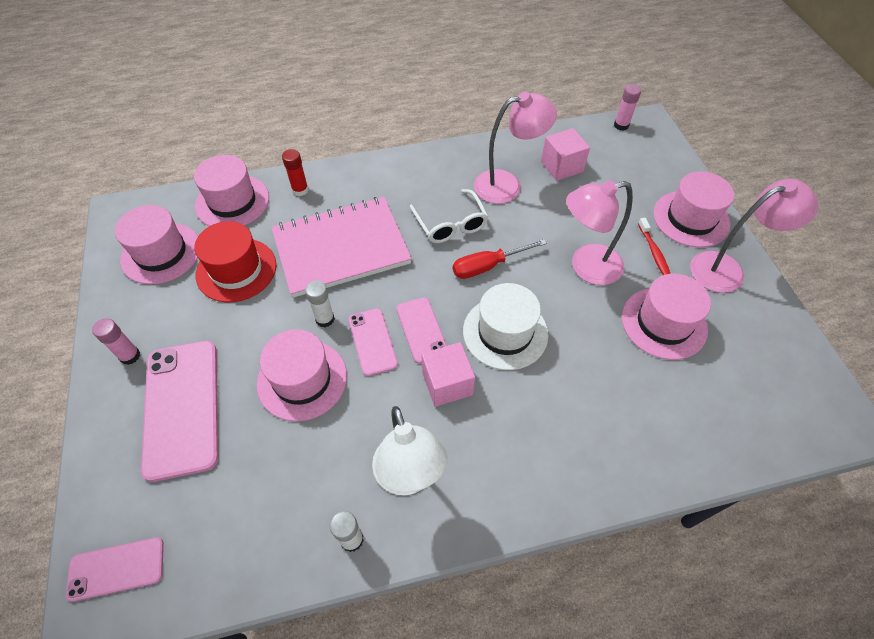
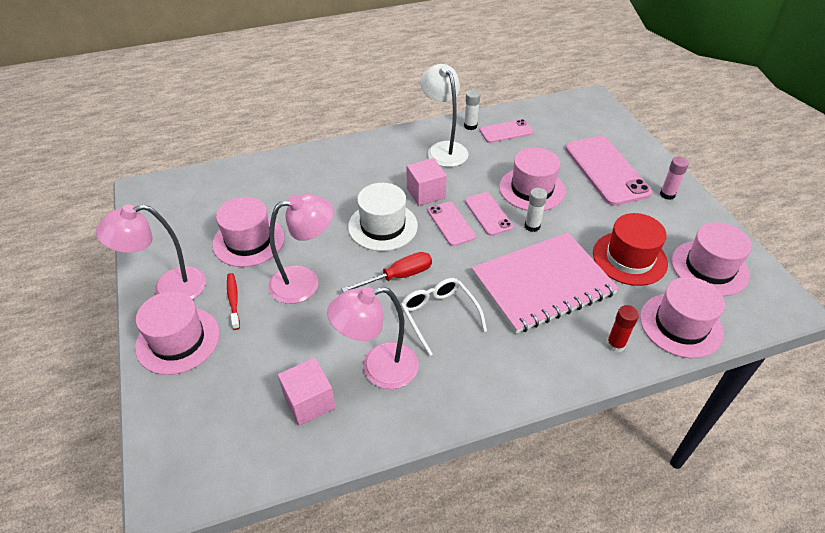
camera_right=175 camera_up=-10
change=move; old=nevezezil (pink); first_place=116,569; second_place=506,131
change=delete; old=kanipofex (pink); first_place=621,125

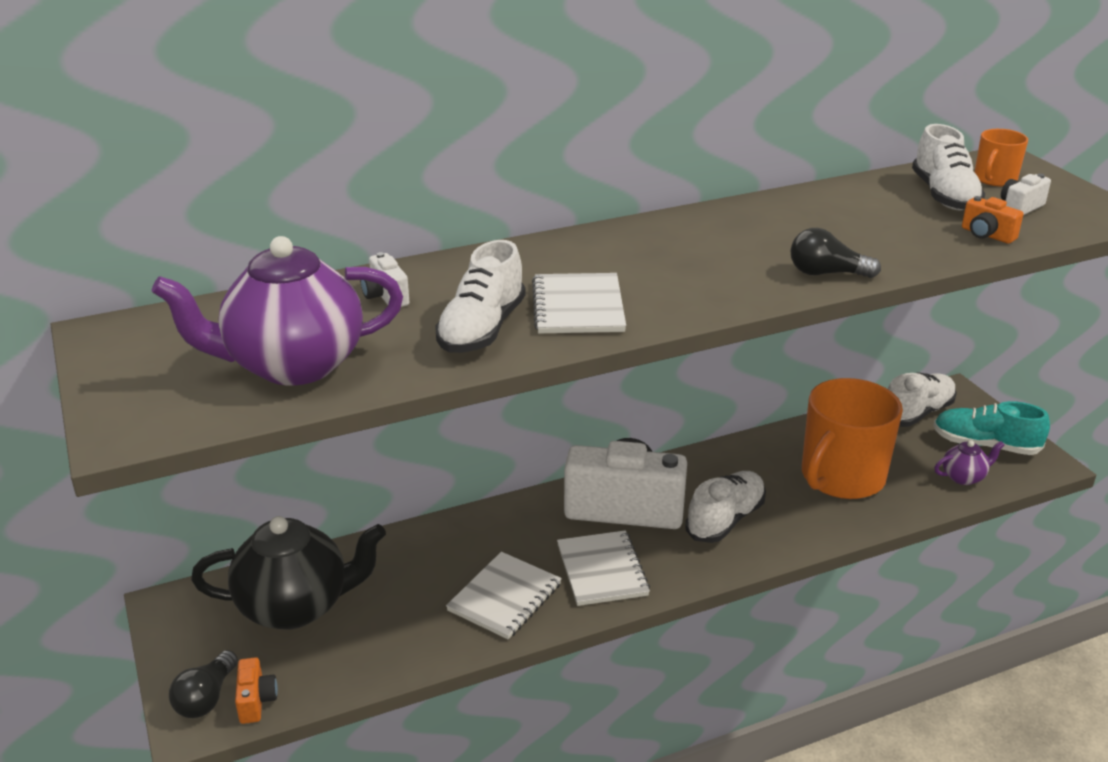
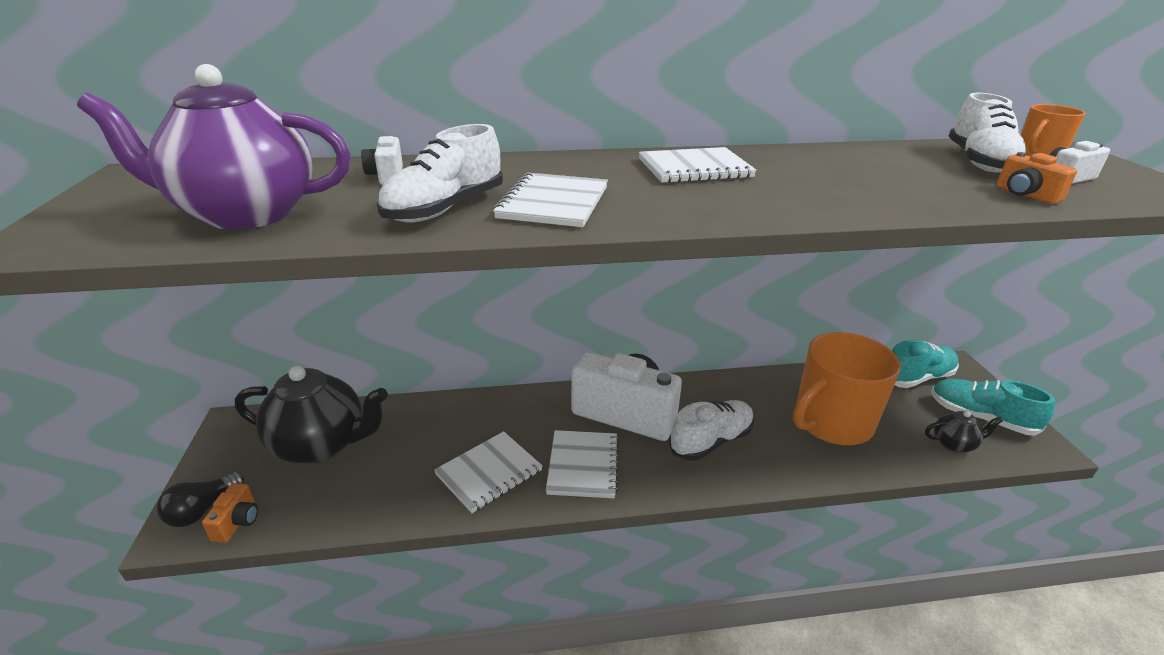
camera_right=15 camera_up=0
change=insert; new=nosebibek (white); second_place=694,168
change=recolor; old=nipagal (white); new=nipagal (turquoise); first_place=917,413; second_place=916,378
change=recolor; old=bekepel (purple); new=bekepel (black); first_place=964,477; second_place=954,444
change=delete; old=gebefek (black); first_place=826,273

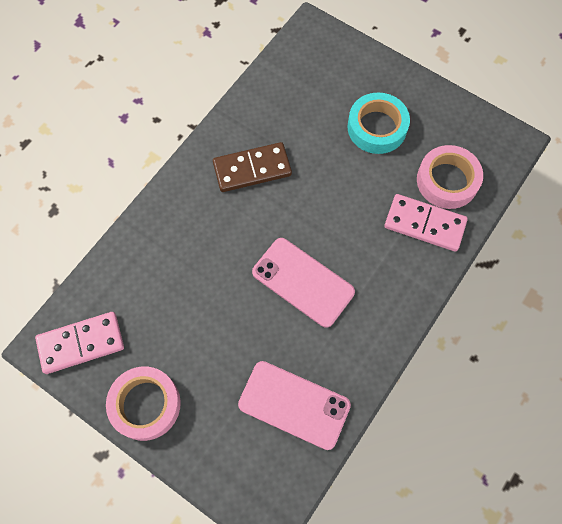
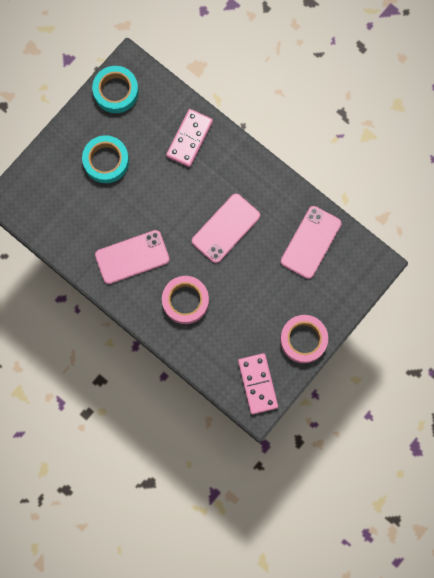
camera_right=-85 camera_up=10
change=insert; new=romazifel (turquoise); second_place=116,91
change=replace; old=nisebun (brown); new=nevezezil (pink); first_place=252,169; second_place=132,257
change=move; old=romazifel (pink); first_place=447,181; second_place=185,301

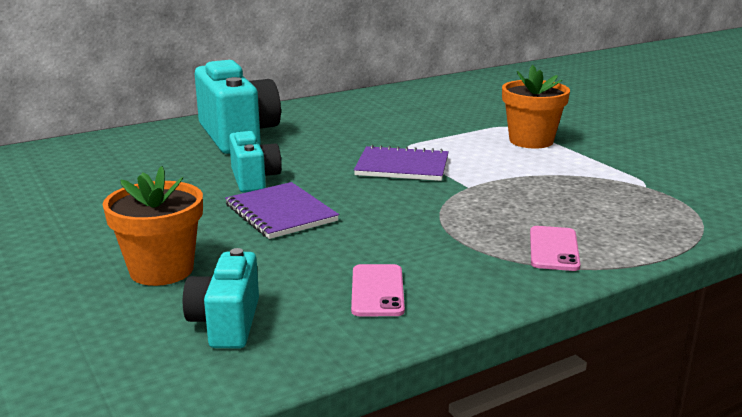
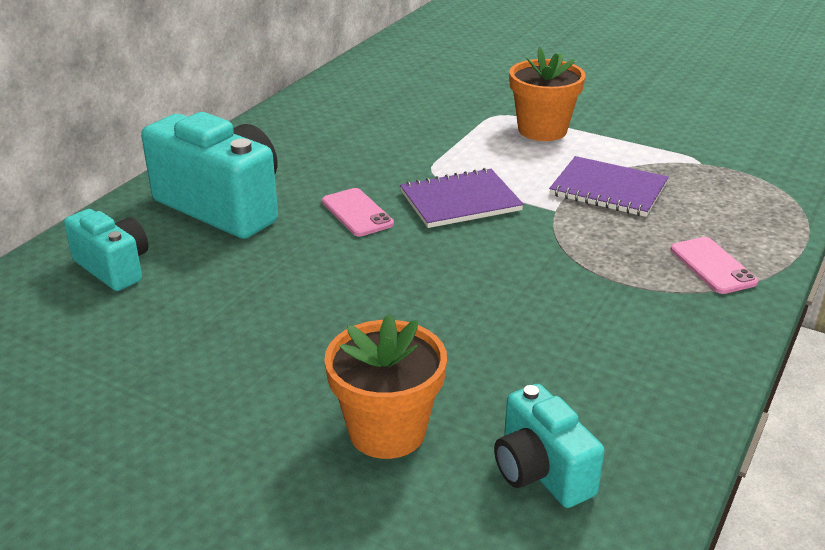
camera_right=-30 camera_up=10
change=move; old=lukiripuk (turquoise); first_place=254,179; second_place=114,268
change=move; old=nevezezil (pink); first_place=377,291; second_place=357,213
change=move; old=nosebibek (purple); first_place=281,213; second_place=608,189

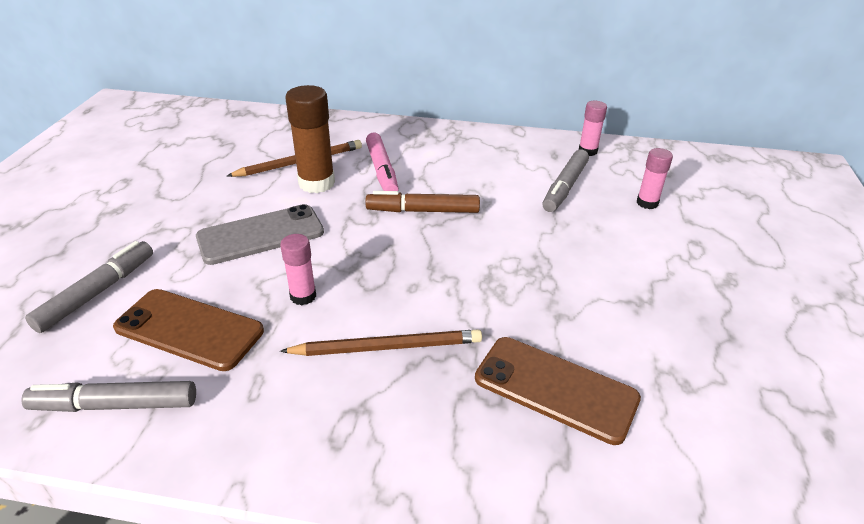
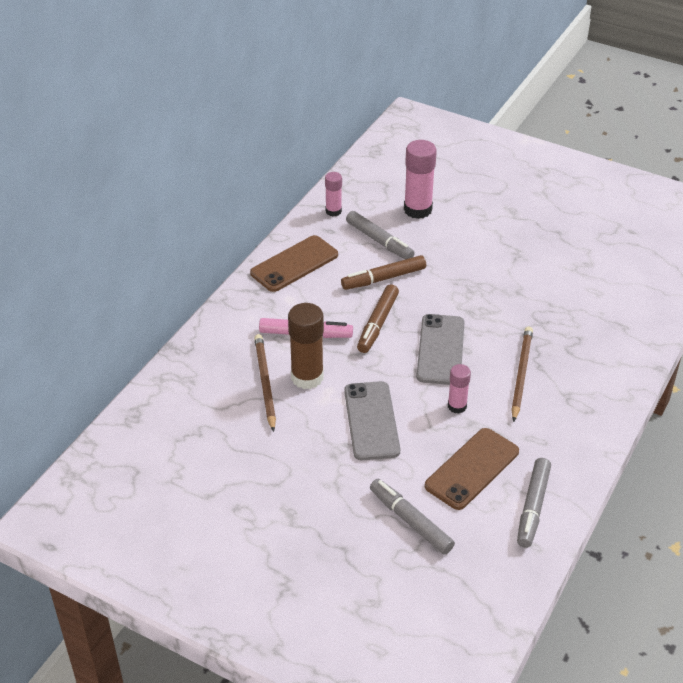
camera_right=-70 camera_up=5
change=move; old=nevezezil (brown); first_place=555,388; second_place=294,264
change=insert; new=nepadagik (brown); second_place=383,278
change=resize; old=kanipofex (pink); first_place=647,203; second_place=417,210; factor=1.75
change=insert; new=nevezezil (grey); second_place=441,350

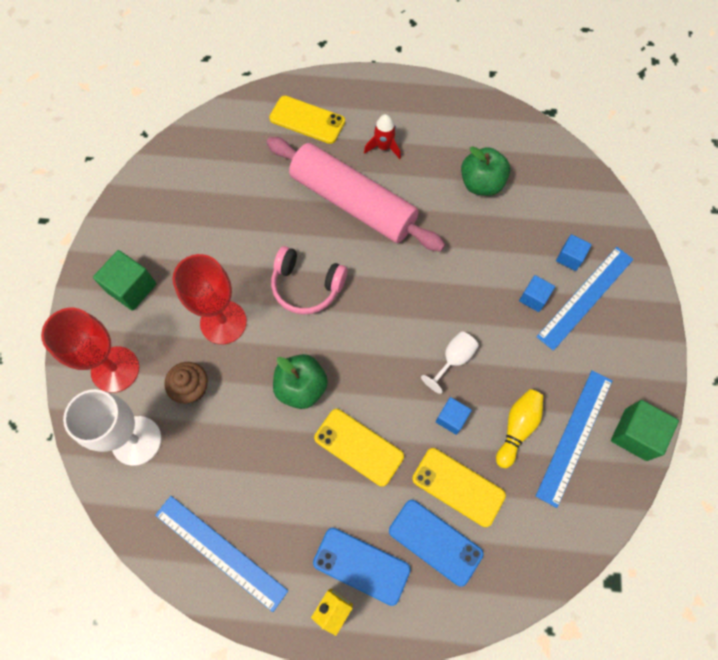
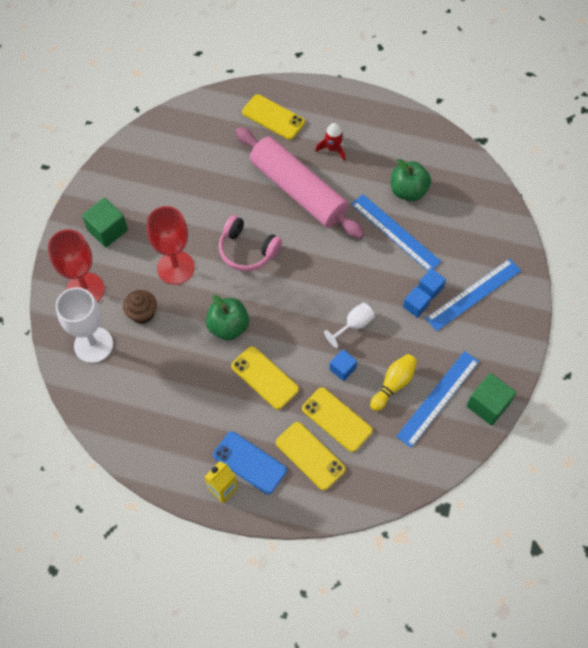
camera_right=10 camera_up=-5
change=recolor; old=nevezezil (blue); new=nevezezil (yellow); first_place=435,542; second_place=310,456
change=move; old=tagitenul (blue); first_place=220,552; second_place=395,232
change=move; old=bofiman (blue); first_place=569,257; second_place=415,306

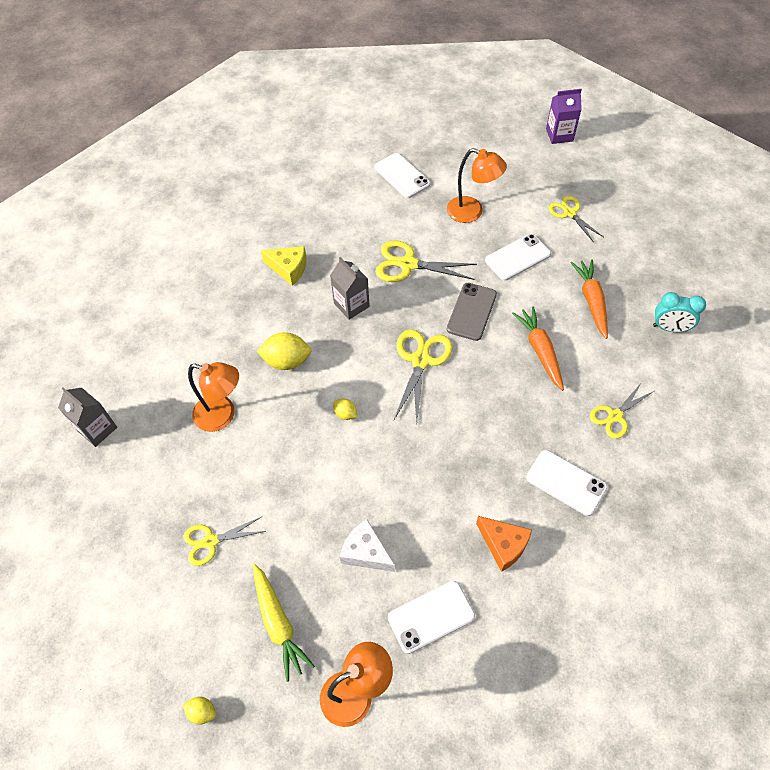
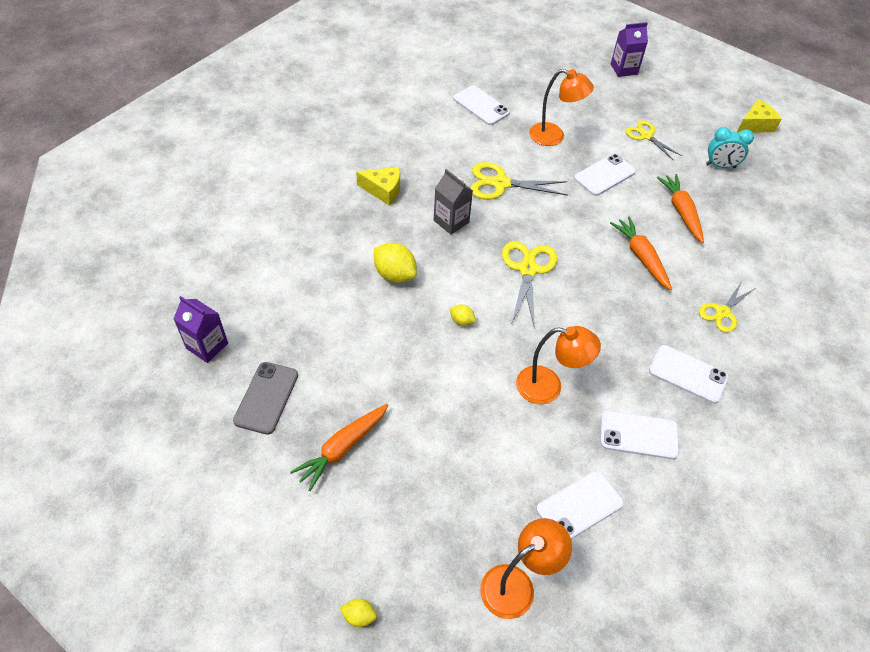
camera_right=-10 camera_up=-5
change=recolor; old=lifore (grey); new=lifore (purple); first_place=97,429; second_place=207,346
change=move; old=nevezezil (grey); first_place=471,312; second_place=266,398
change=replace; old=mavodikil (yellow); new=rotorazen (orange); first_place=210,541; second_place=343,448
change=rotate; old=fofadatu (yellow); first_place=287,361; second_place=395,274; degrees=45
change=move; old=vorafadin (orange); first_place=222,415; second_place=548,387
change=replace; old=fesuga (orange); new=nevezezil (white); first_place=503,545; second_place=638,435
change=move; old=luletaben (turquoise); first_place=669,328; second_place=720,166
change=insert; new=fesuga (yellow); second_place=755,125
change=delete; old=rotorazen (yellow); first_place=278,623
change=delete; old=fesuga (white); first_place=366,552

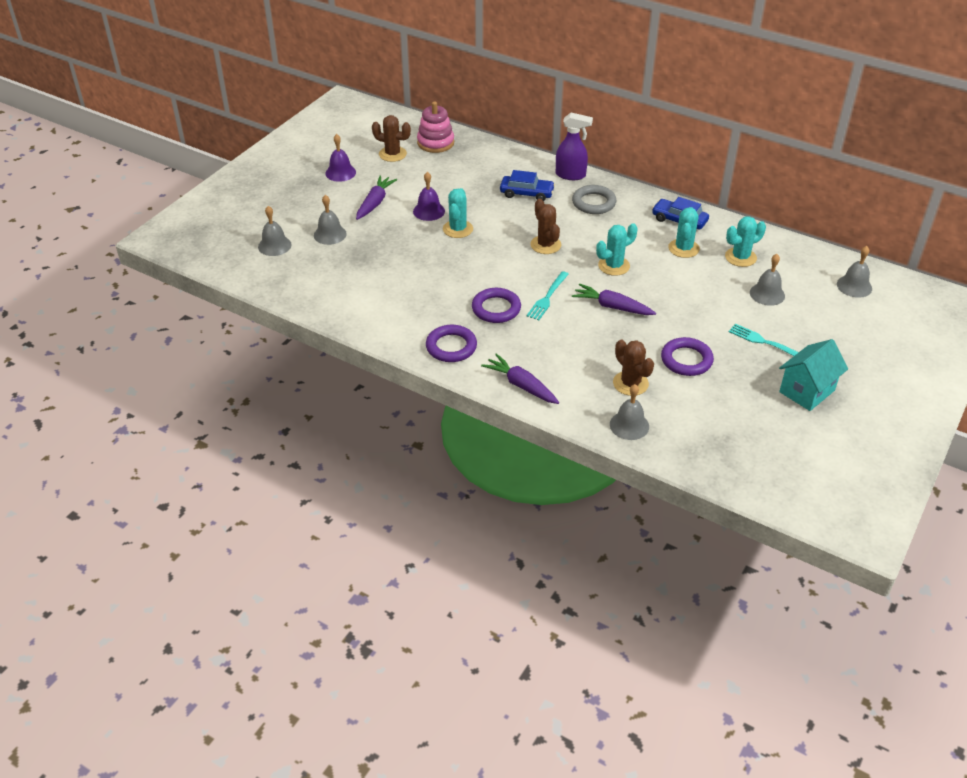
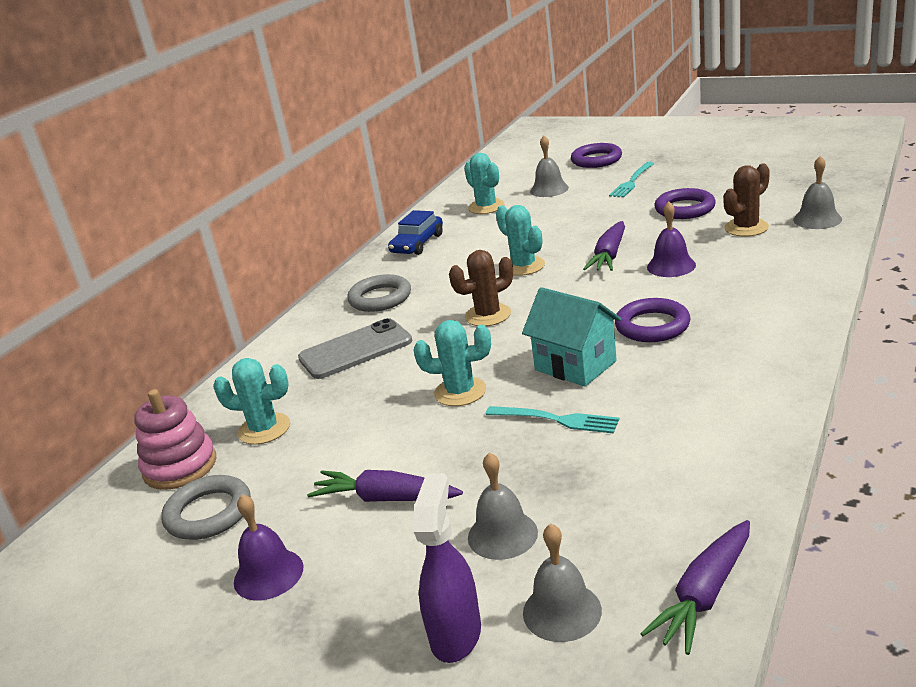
camera_right=-90 camera_up=-15
change=replace; old=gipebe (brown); new=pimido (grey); first_place=392,154; second_place=208,513
change=move; old=gipebe (turquoise); first_place=683,248; second_place=264,429
change=replace; old=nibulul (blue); new=nevezezil (grey); first_place=526,193; second_place=355,350
change=move; old=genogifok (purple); first_place=571,175; second_place=456,634
change=move; old=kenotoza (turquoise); first_place=547,297; second_place=556,420
change=move; old=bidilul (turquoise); first_place=807,391; second_place=575,365
change=move; old=pimido (purple); first_place=451,347; second_place=596,160
change=move; old=rotorazen (purple); first_place=521,385; second_place=704,595
change=move; old=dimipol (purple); first_place=429,211; second_place=671,266
change=delete; old=dimipol (grey); first_place=854,286

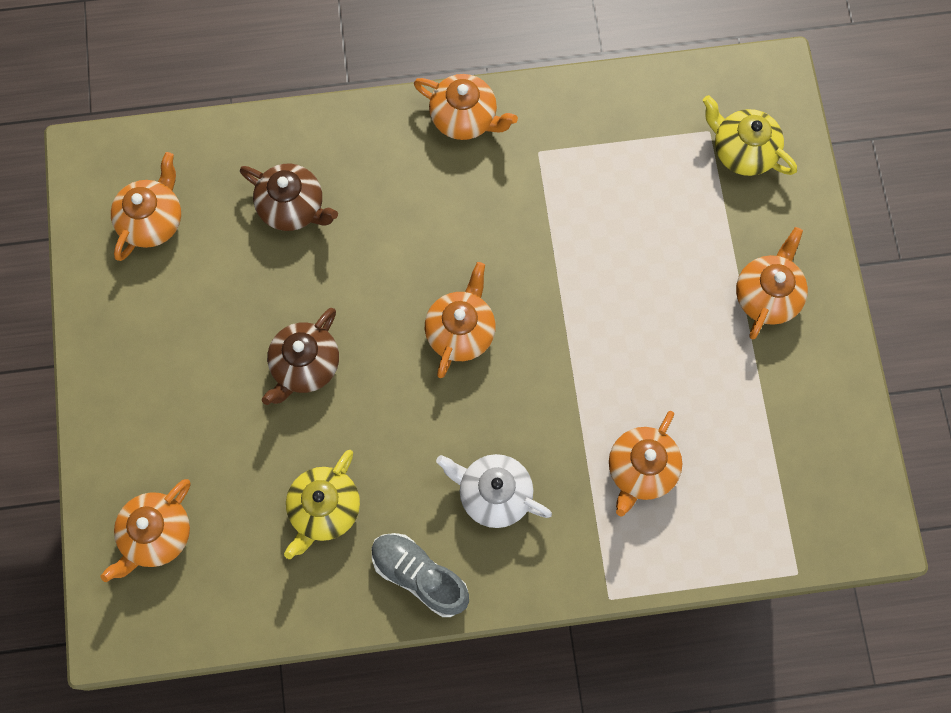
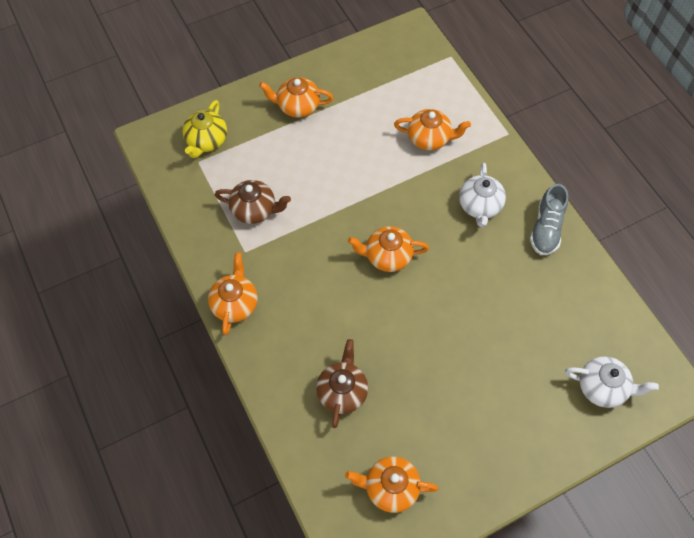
camera_right=-110 camera_up=-10
change=move; old=bekepel (brown); first_place=305,366; second_place=254,210
change=recolor; old=bekepel (orange); new=bekepel (white); first_place=156,535; second_place=602,387
change=delete; old=bekepel (yellow); first_place=324,509

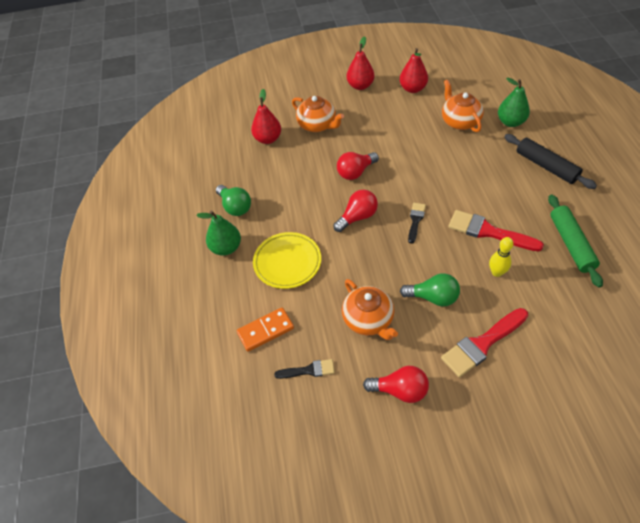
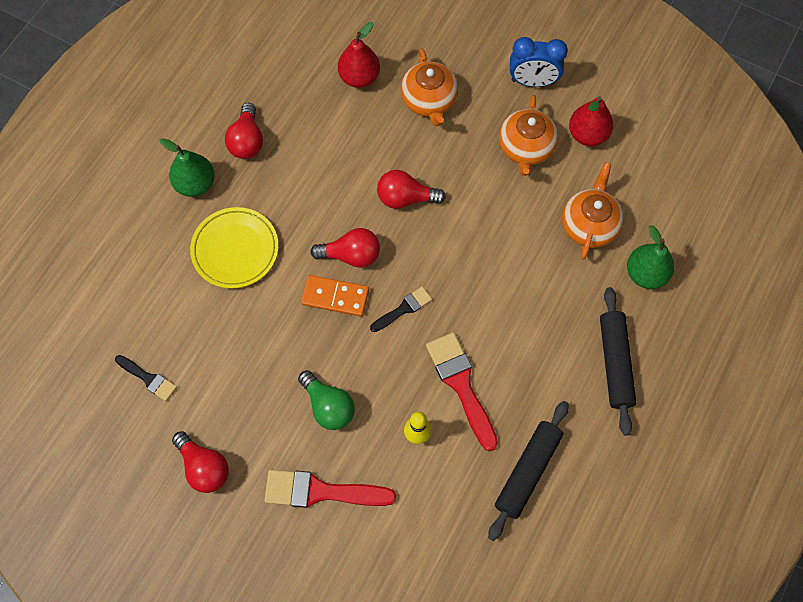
camera_right=35 camera_up=15
change=recolor; old=gebefek (green); new=gebefek (red); first_place=235,207; second_place=247,141
change=move; old=nisebun (orange); first_place=265,330; second_place=335,297
change=recolor; old=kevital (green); new=kevital (black); first_place=571,244; second_place=527,471
change=move; old=bekepel (orange); first_place=368,320; second_place=526,148
change=replace; old=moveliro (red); new=luletaben (blue); first_place=360,86; second_place=532,82

